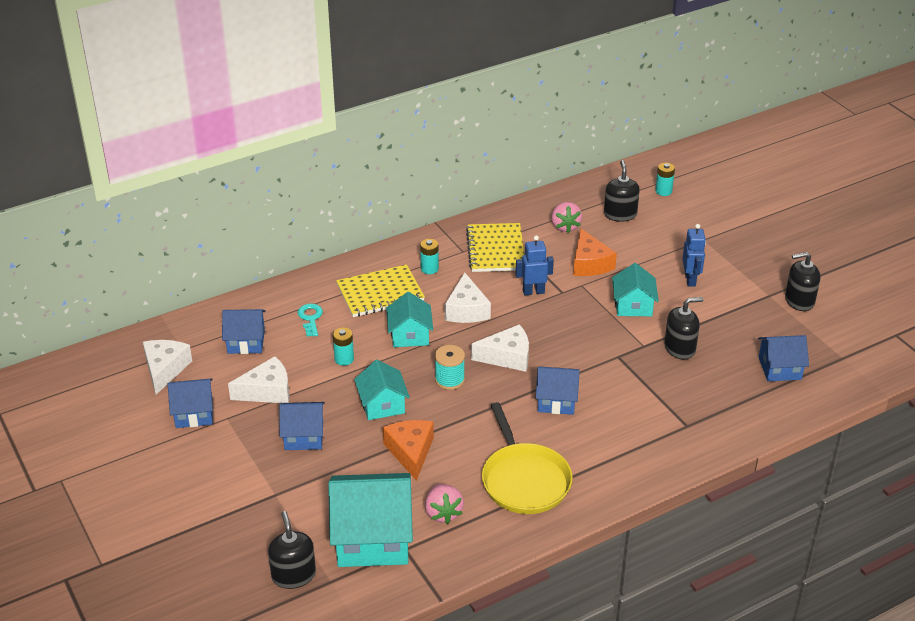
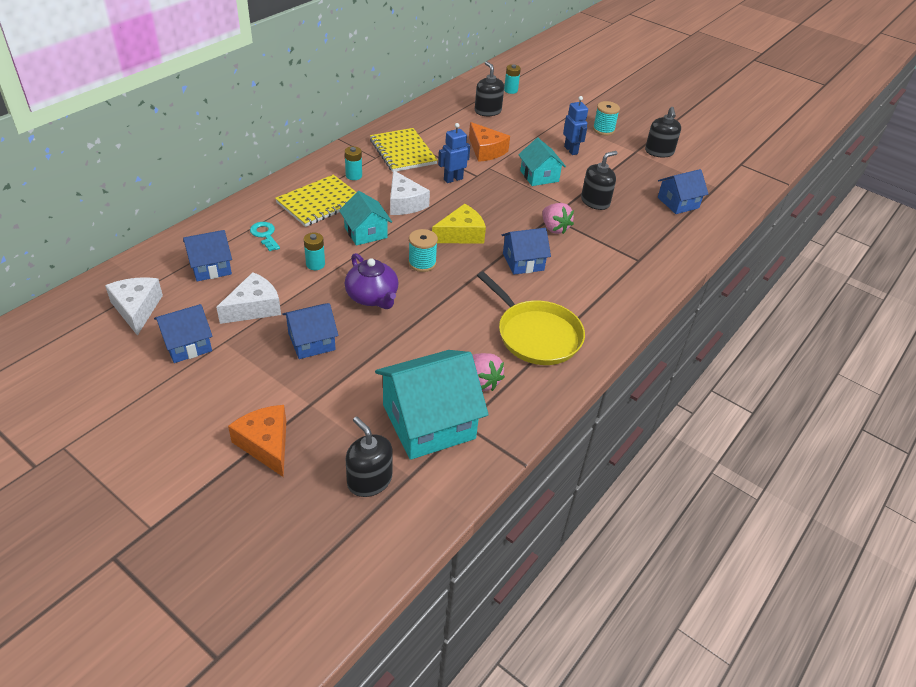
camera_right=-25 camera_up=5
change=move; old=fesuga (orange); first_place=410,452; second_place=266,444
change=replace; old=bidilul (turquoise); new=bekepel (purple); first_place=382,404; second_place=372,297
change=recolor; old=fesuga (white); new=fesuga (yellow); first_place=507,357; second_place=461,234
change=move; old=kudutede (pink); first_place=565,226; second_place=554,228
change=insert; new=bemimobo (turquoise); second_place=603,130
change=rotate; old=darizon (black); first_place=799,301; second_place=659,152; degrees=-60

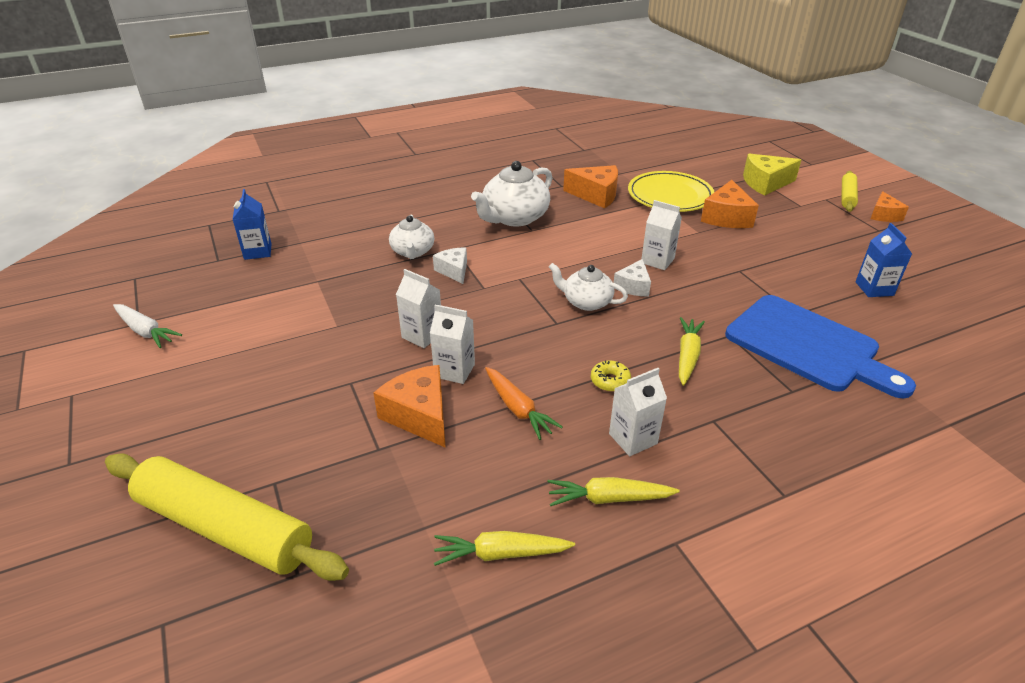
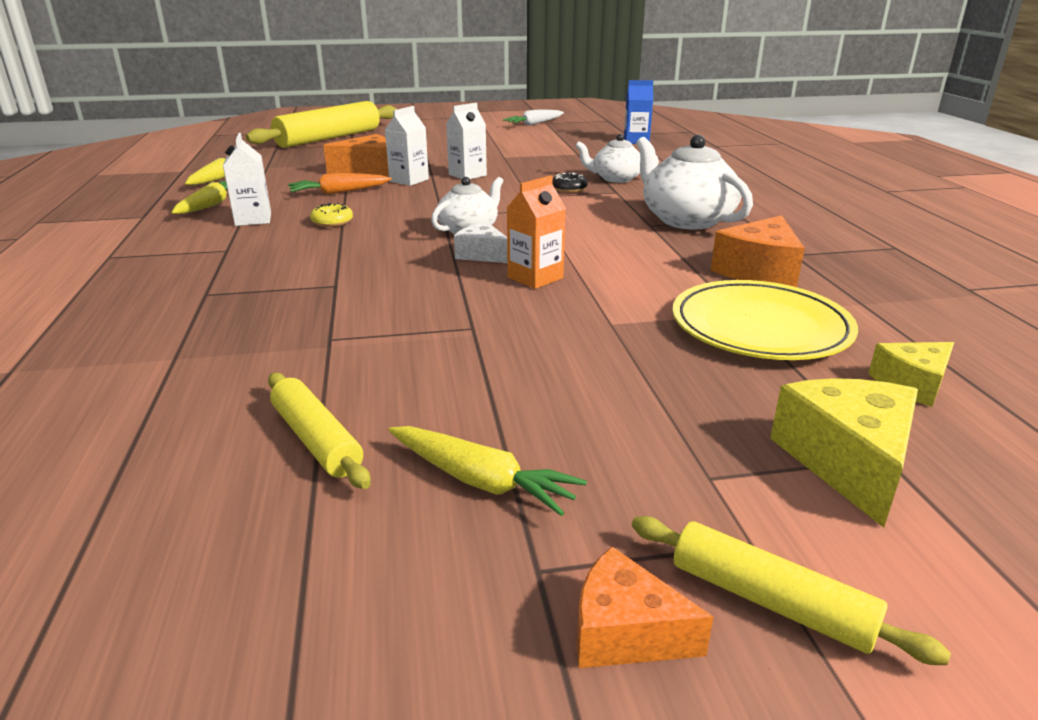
camera_right=105 camera_up=-10
change=replace; old=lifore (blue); new=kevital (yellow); first_place=874,289; second_place=316,440
change=move; old=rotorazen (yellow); first_place=687,356; second_place=481,481
change=recolor; old=lifore (white); new=lifore (orange); first_place=657,261; second_place=535,278
change=replace; old=fesuga (white); new=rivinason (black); first_place=454,271; second_place=569,189
change=insert; new=fesuga (yellow); second_place=912,384
change=delete; old=fesuga (orange); first_place=726,217
change=delete; old=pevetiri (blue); first_place=808,346

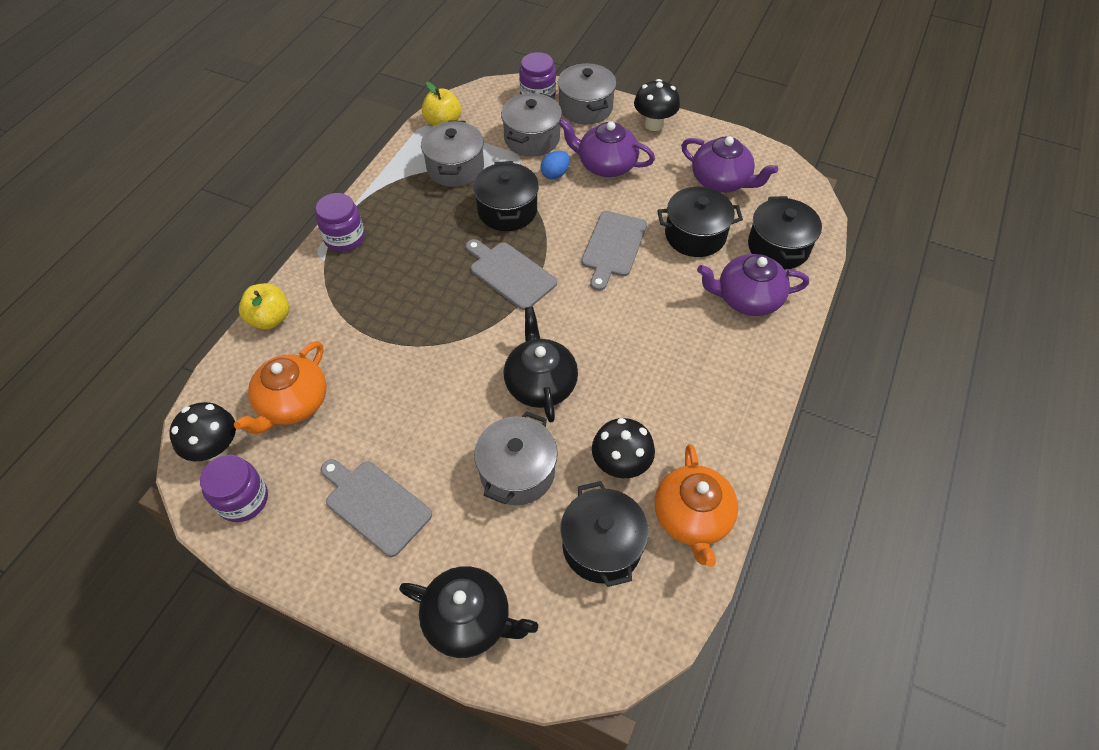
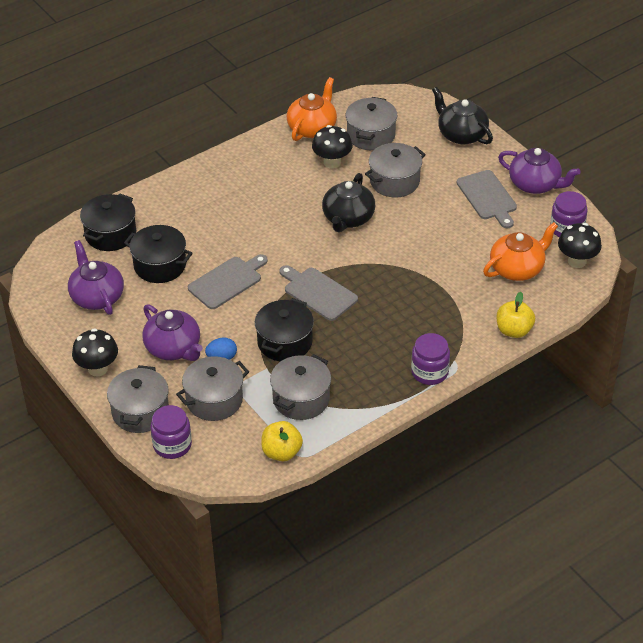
camera_right=-150 camera_up=-10
change=rotate; old=pevetiri (grey); first_place=510,274; second_place=318,293; degrees=150
change=recolor; old=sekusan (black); new=sekusan (grey); first_place=602,546; second_place=371,135
change=move; old=bekepel (purple); first_place=747,299; second_place=535,184

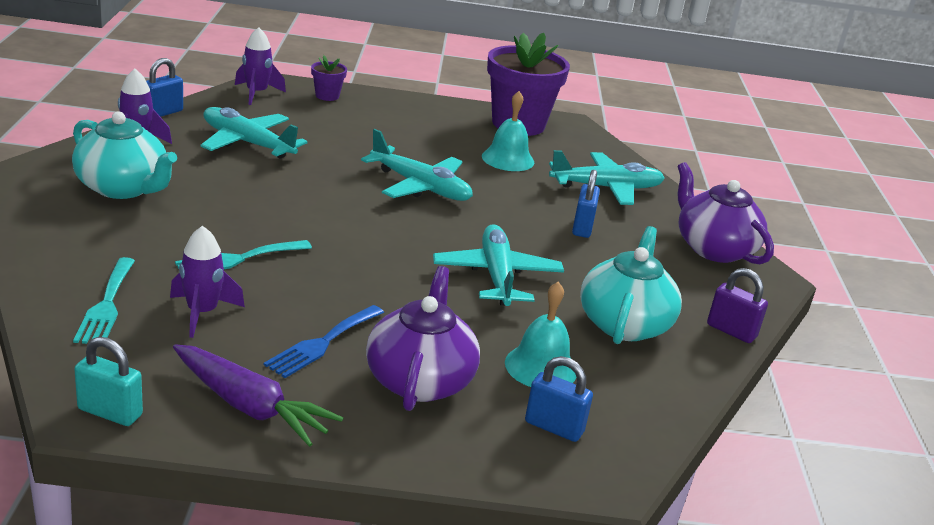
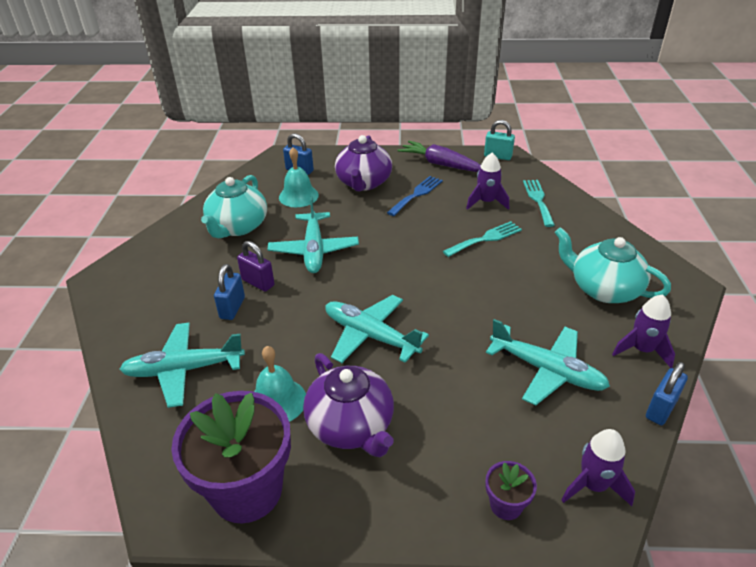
camera_right=-175 camera_up=10
change=move; old=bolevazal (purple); first_place=731,331; second_place=258,283
change=move; old=bekepel (purple); first_place=713,248; second_place=351,426

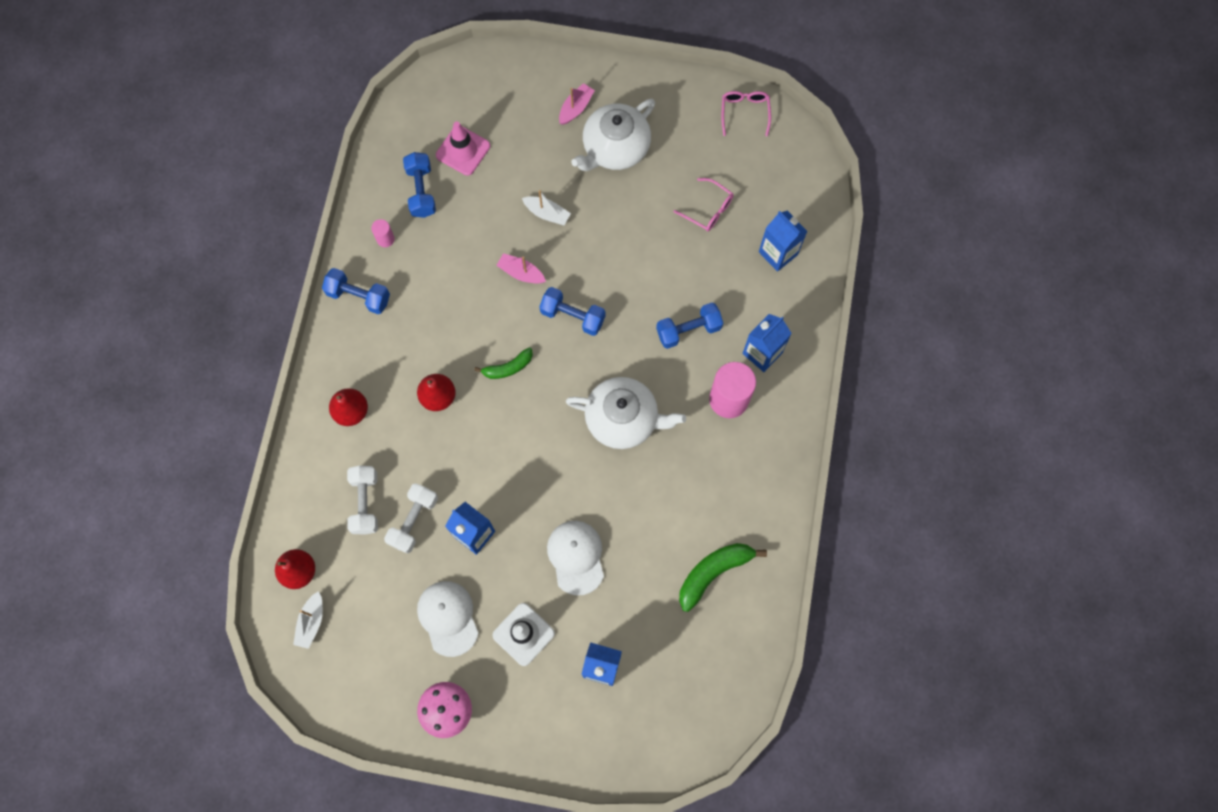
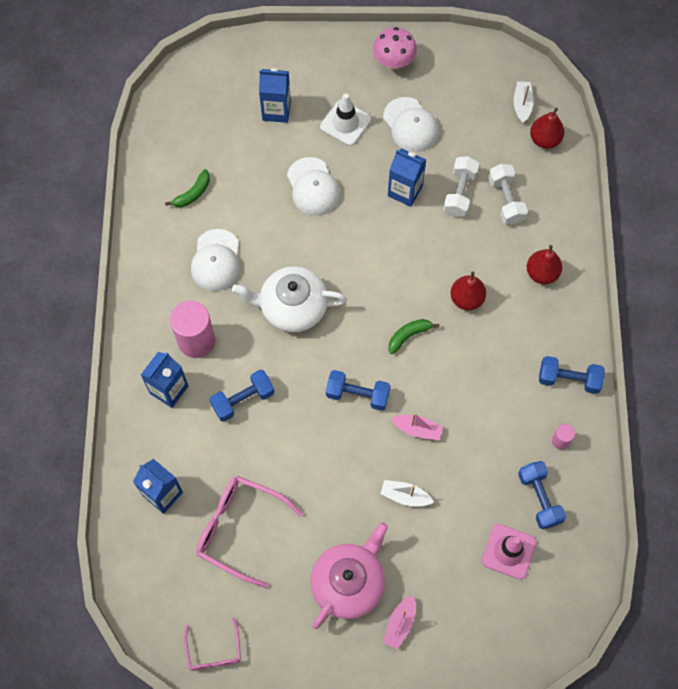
camera_right=170 camera_up=-5
change=resize; old=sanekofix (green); first_place=713,572; second_place=193,193; factor=0.62
change=insert; new=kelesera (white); second_place=216,260
change=resize; old=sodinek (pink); first_place=708,210; second_place=239,529; factor=1.74
change=recolor; old=bekepel (white); new=bekepel (pink); first_place=615,148; second_place=348,583

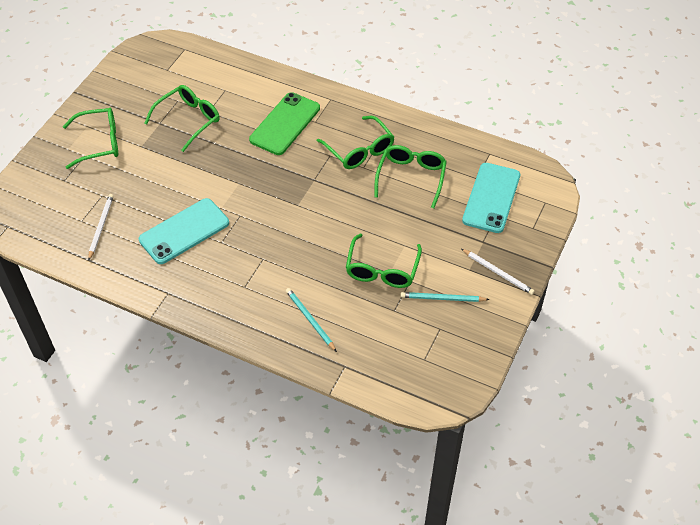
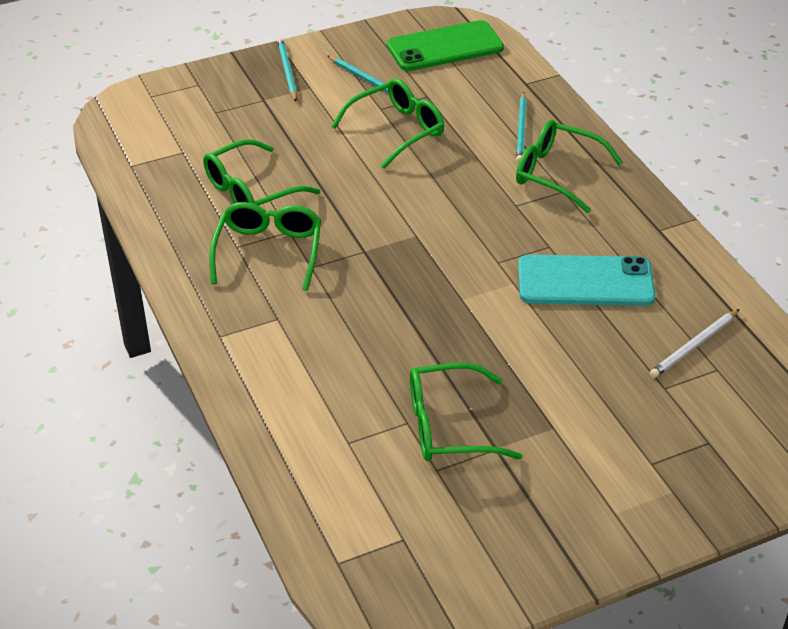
camera_right=-140 camera_up=-10
change=recolor; old=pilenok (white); new=pilenok (turquoise); first_place=498,273; second_place=287,71
change=move; old=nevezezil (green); first_place=285,124; second_place=445,47
change=move; old=sodinek (green); first_place=100,143; second_place=556,173
change=delete; old=nevezezil (turquoise); first_place=491,198

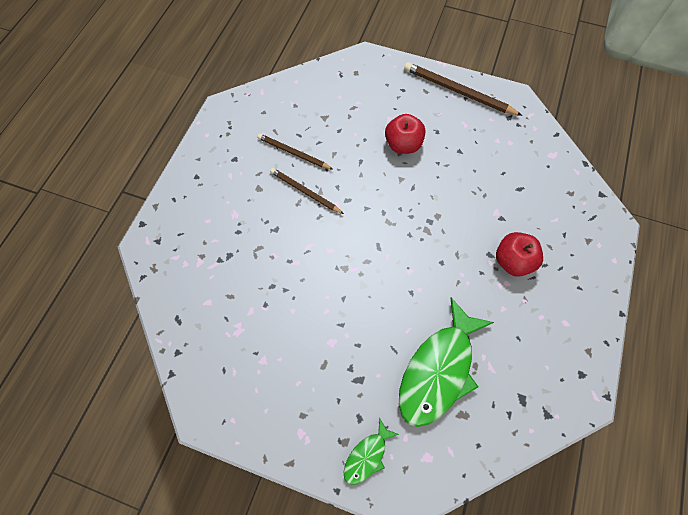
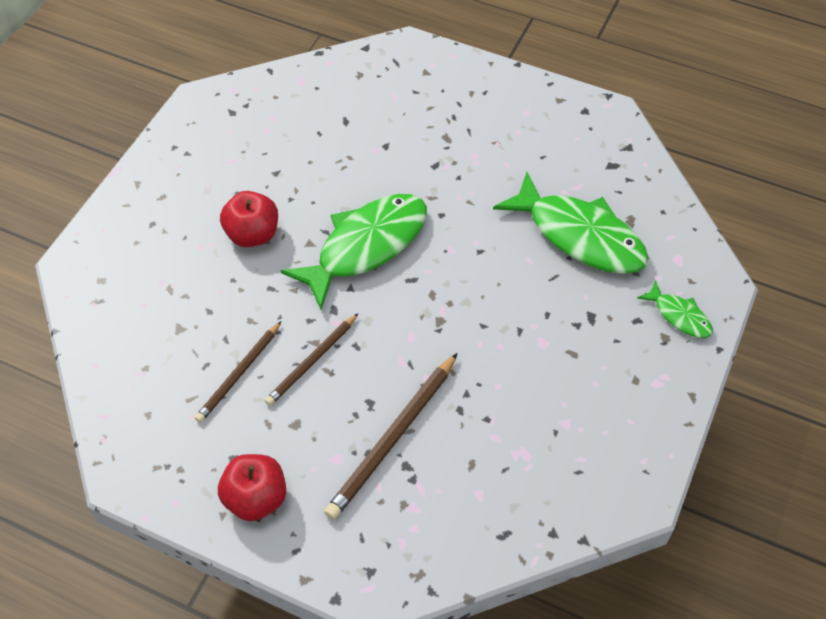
camera_right=-85 camera_up=-10
change=move; old=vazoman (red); first_place=513,261; second_place=256,498
change=insert; new=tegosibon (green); second_place=366,246
change=move; old=pilenok (brown); first_place=458,91; second_place=393,438

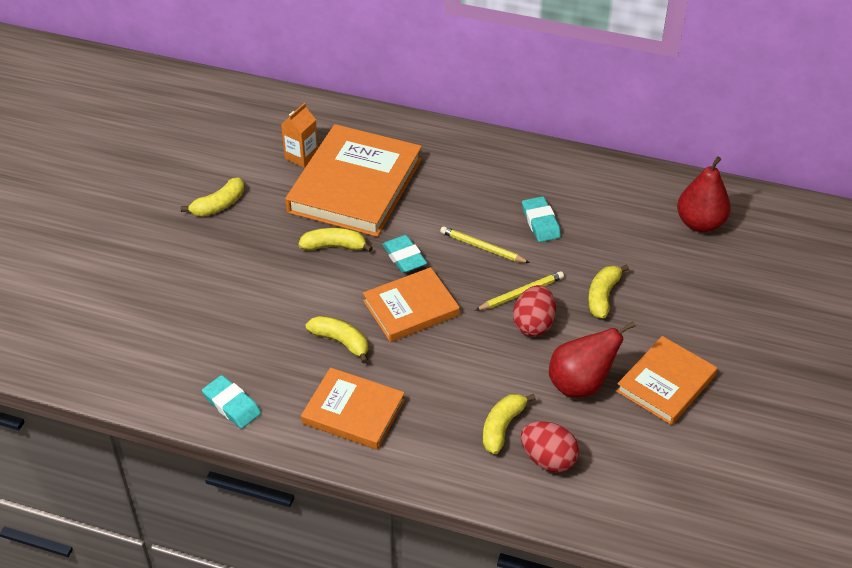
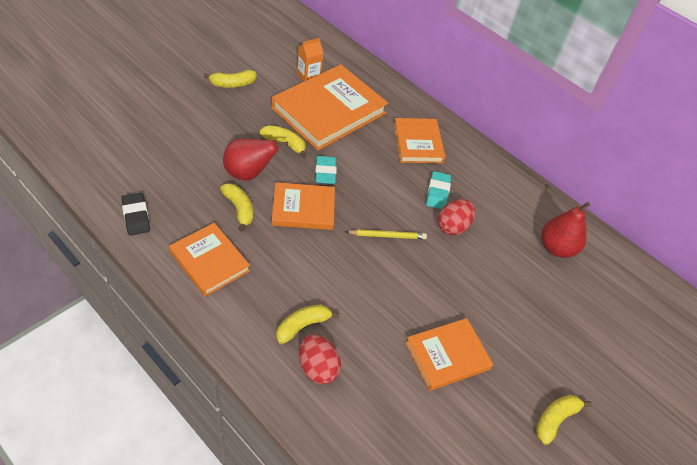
camera_right=20 camera_up=5
change=recolor; old=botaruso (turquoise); new=botaruso (black); first_place=232,405; second_place=136,216
change=move; old=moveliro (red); first_place=580,384; second_place=249,173
change=insert; new=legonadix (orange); second_place=418,143
change=move; old=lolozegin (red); first_place=533,324; second_place=453,227
change=move; old=sanekofix (yellow); first_place=603,296; second_place=555,419
change=delete; old=pilenok (yellow); first_place=482,247

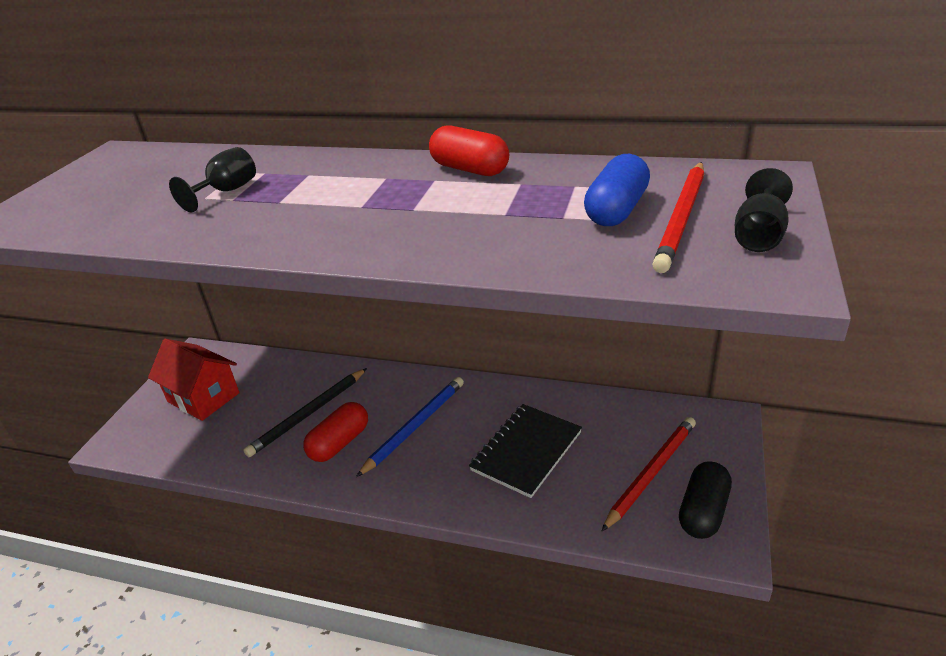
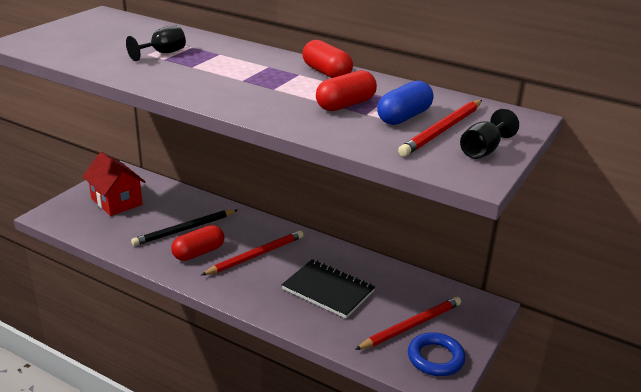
camera_right=10 camera_up=-5
change=recolor; old=pilenok (blue); new=pilenok (red); first_place=415,426; second_place=255,255
change=rotate; old=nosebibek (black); first_place=526,451; second_place=328,290; degrees=75
change=insert; new=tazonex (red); second_place=345,105
change=replace; old=tazonex (black); new=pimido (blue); first_place=703,511; second_place=435,358

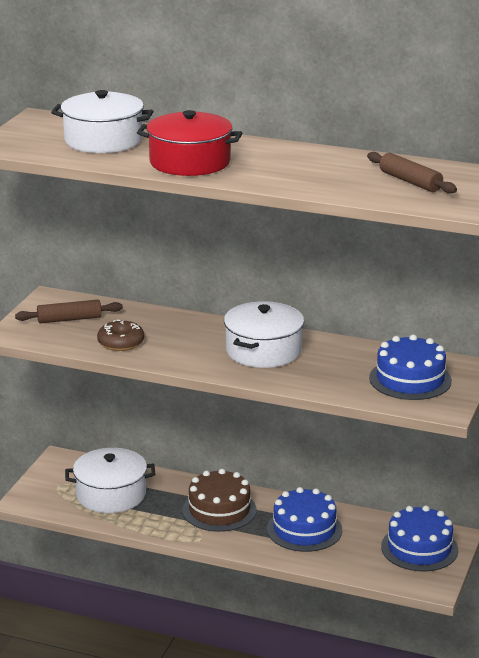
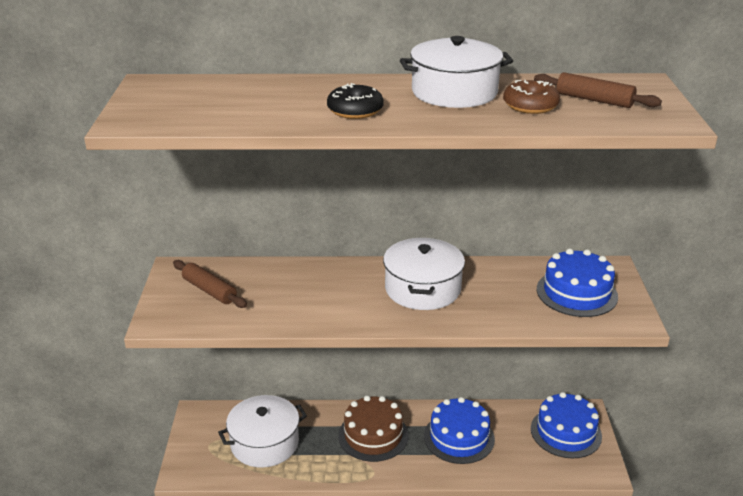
camera_right=-20 camera_up=5
change=rotate; old=kevital (brown); first_place=69,319; second_place=209,290; degrees=75
change=replace; old=sekusan (red); new=rivinason (black); first_place=190,162; second_place=355,110
change=move; old=sekusan (white); first_place=103,140; second_place=454,92
change=move; old=rivinason (brown); first_place=121,343; second_place=530,106

